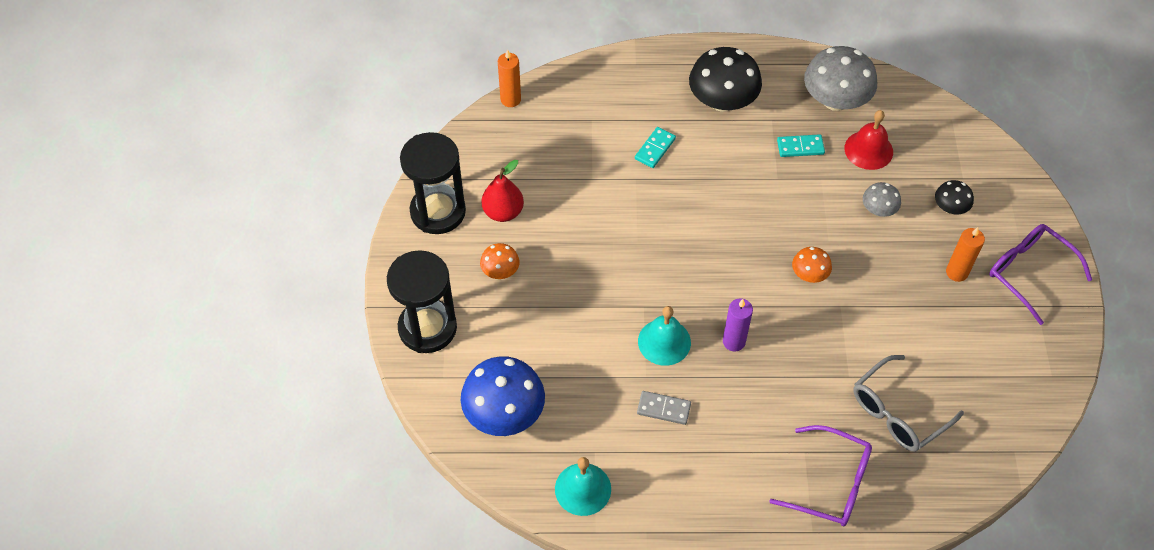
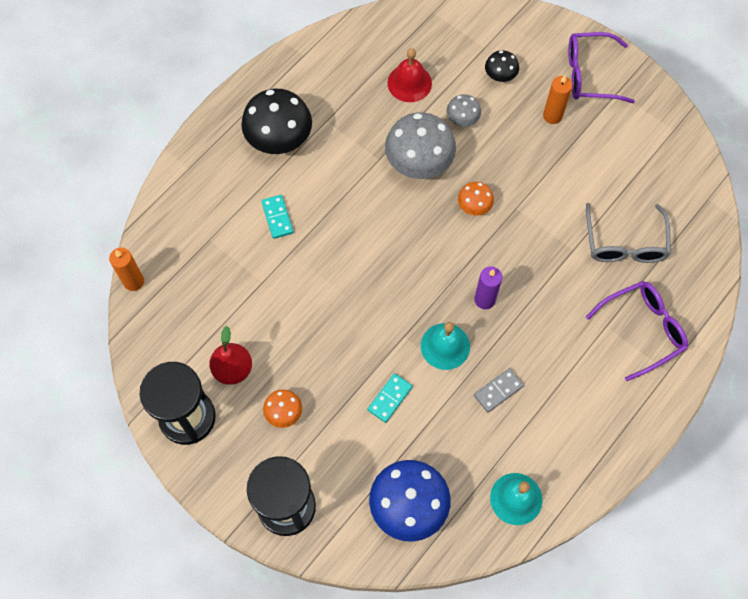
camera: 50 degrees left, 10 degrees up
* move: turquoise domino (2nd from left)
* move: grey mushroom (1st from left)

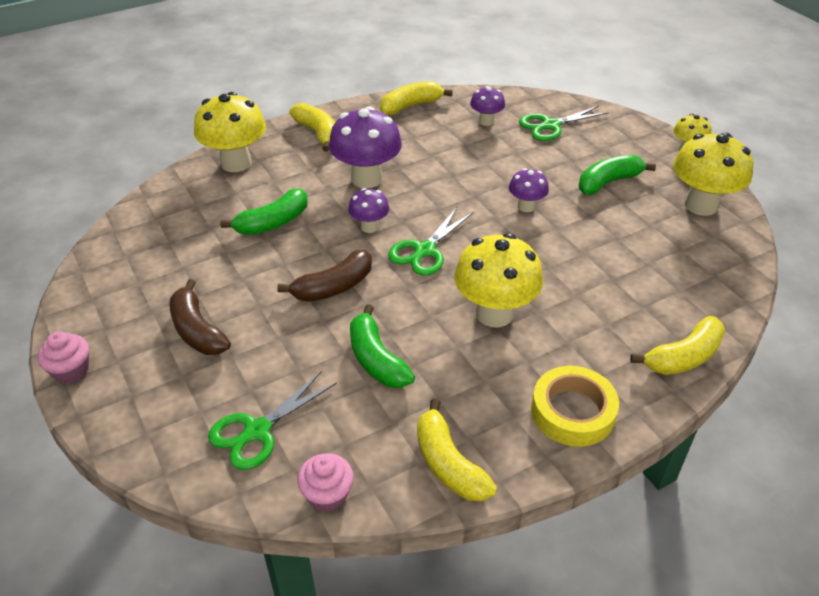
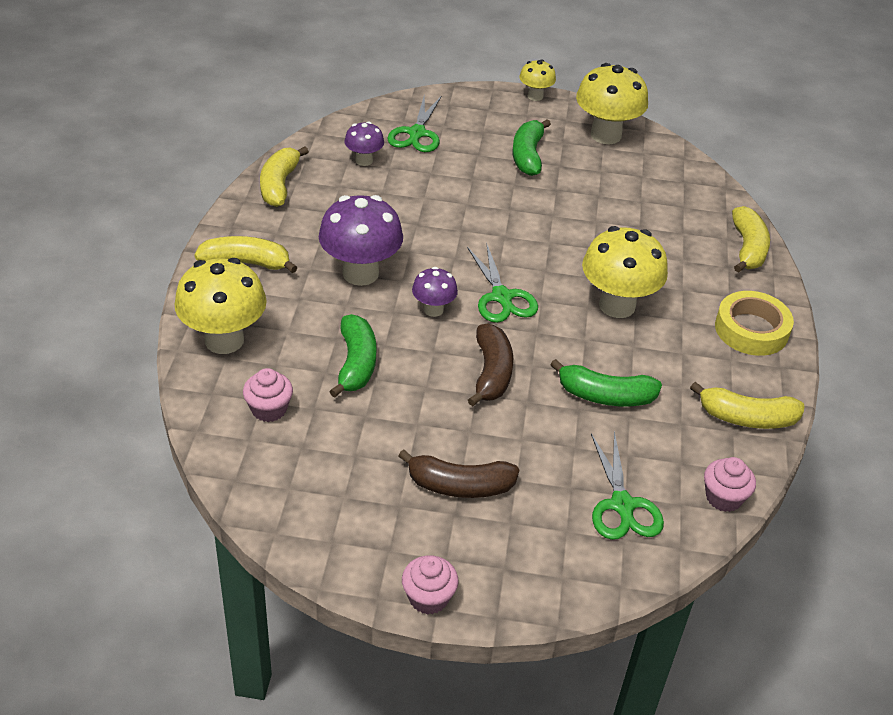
camera: 55 degrees left, 0 degrees up
* delete: purple mushroom (4th from left)
* insert: pink cupcake (1st from left)

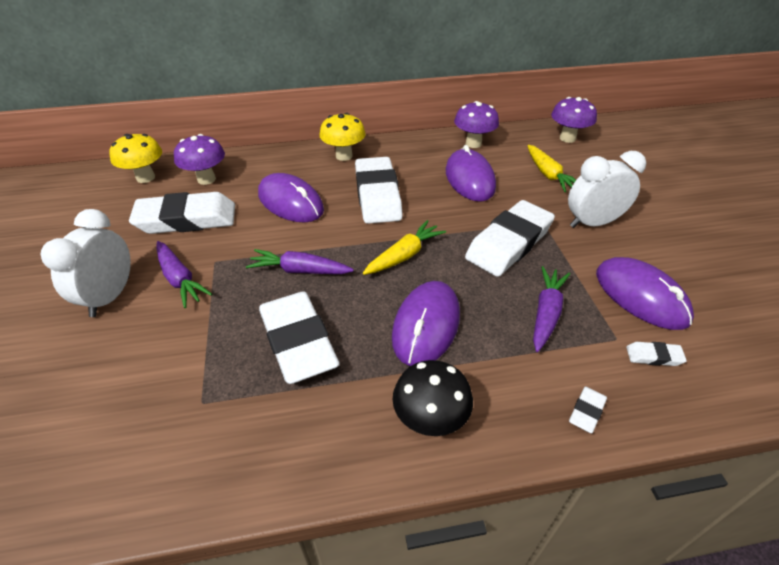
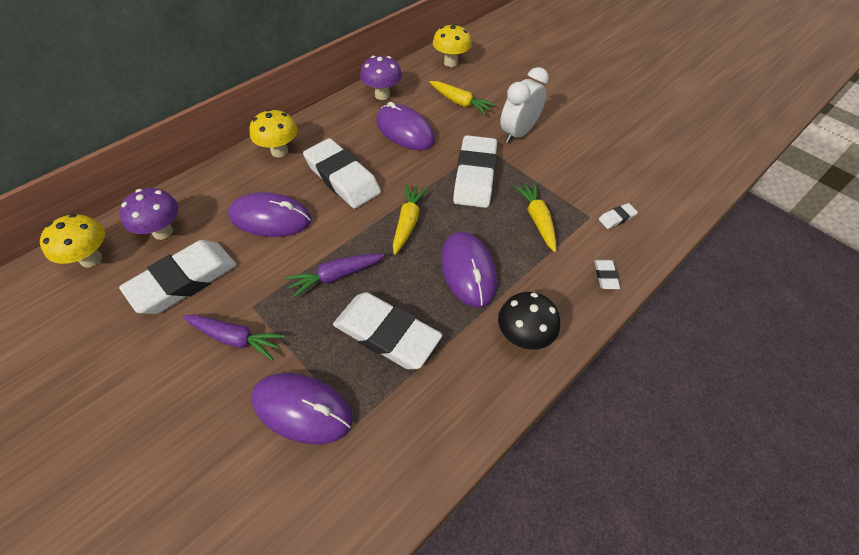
camera: 35 degrees left, 10 degrees up
* delete: white clock (1st from left)
* move: purple mouse (4th from left in the first image) to purple mouse (2nd from left)
* recolor: purple carrot (3rd from left) to yellow carrot (3rd from left)
* recolor: purple mushroom (3rd from left) to yellow mushroom (3rd from left)

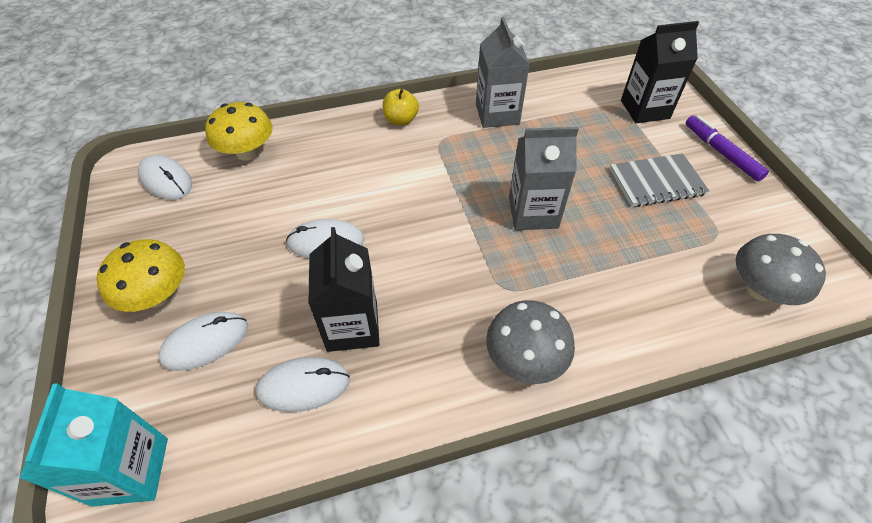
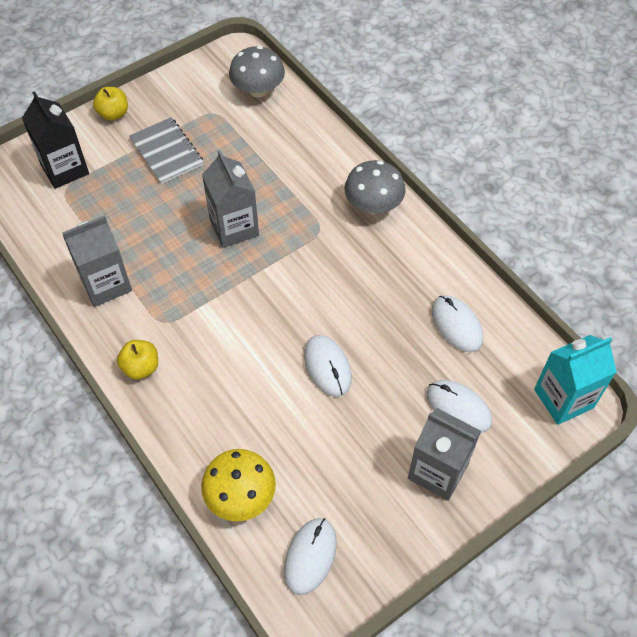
camera: 110 degrees left, 5 degrees up
* delete: black carton (1st from left)
* replace: yellow mushroom (1st from left) to grey carton (3rd from left)
* replace: purple marker to yellow apple (1st from left)

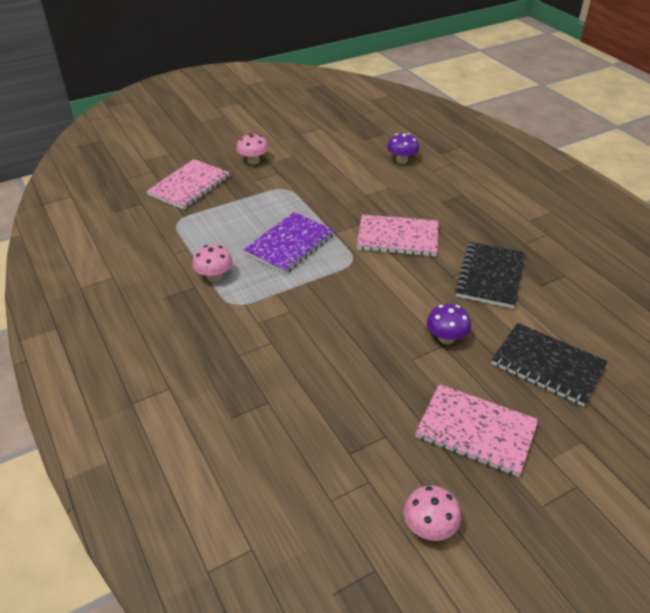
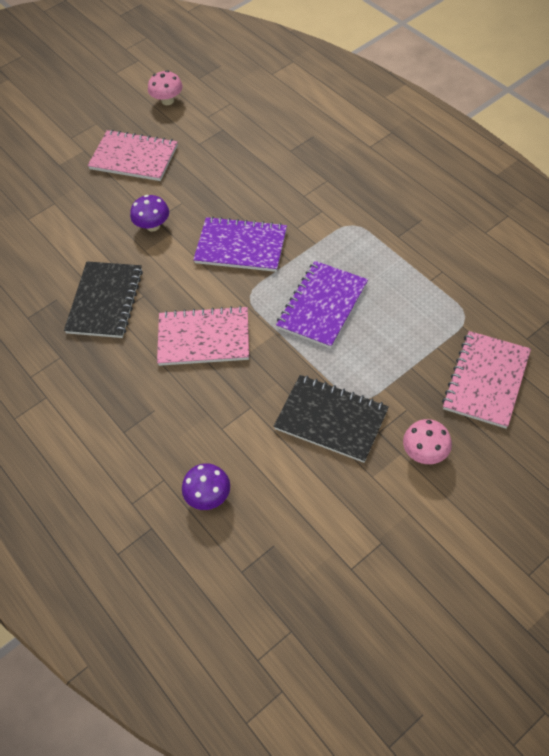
camera: 175 degrees right, 15 degrees up
* delete: pink mushroom (1st from left)
* insert: purple notebook (1st from left)
* move: black notebook (2nd from left)

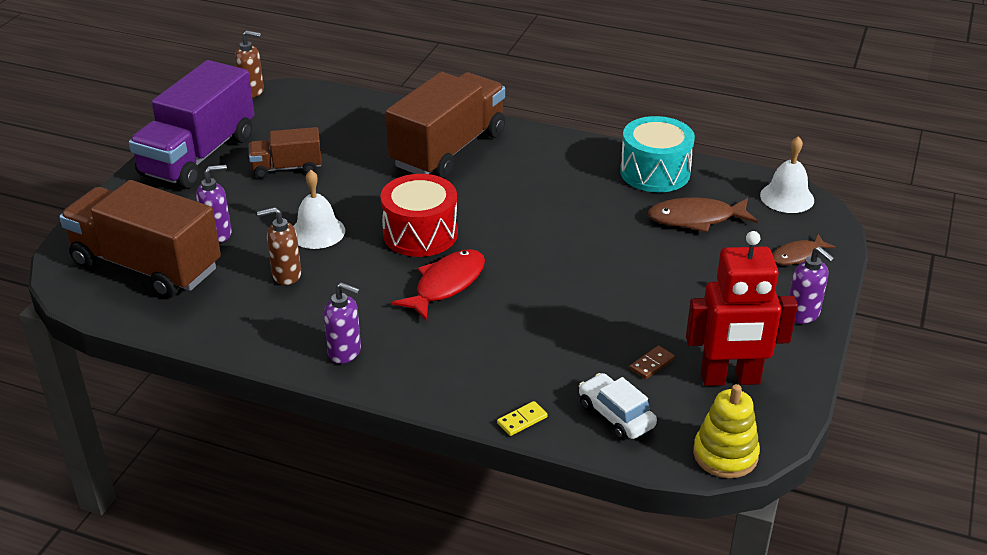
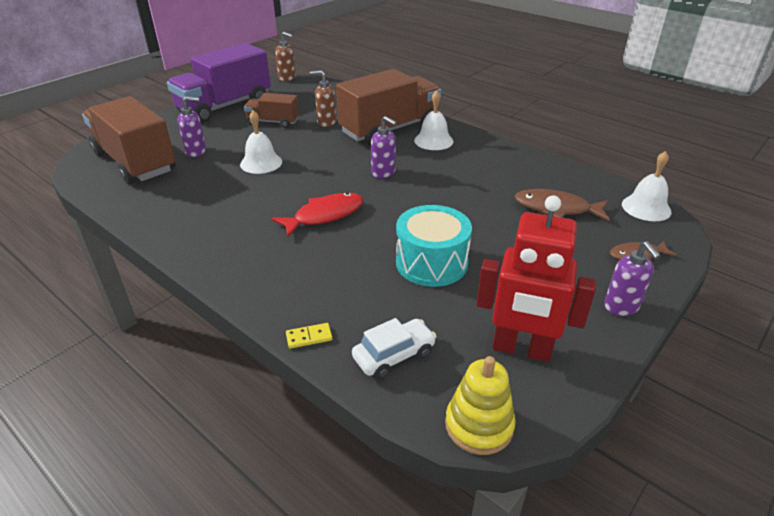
camera: 20 degrees right, 0 degrees up
* delete: red drum
* delete: brown domino
* insert: white bell (2nd from left)
* move: brown soap dispenser (2nd from left)
* move: purple soap dispenser (2nd from left)
* move: turquoise drum
* rotate: white car 75 degrees clockwise

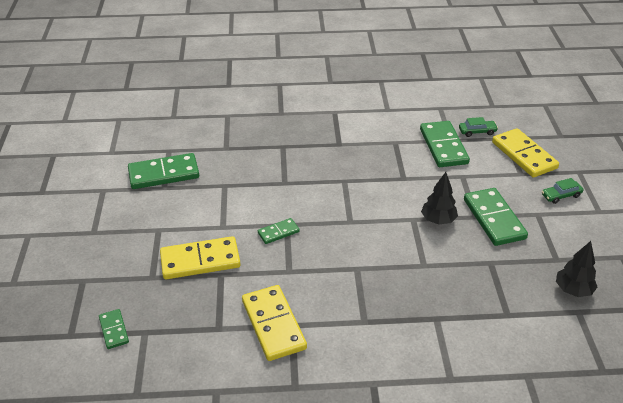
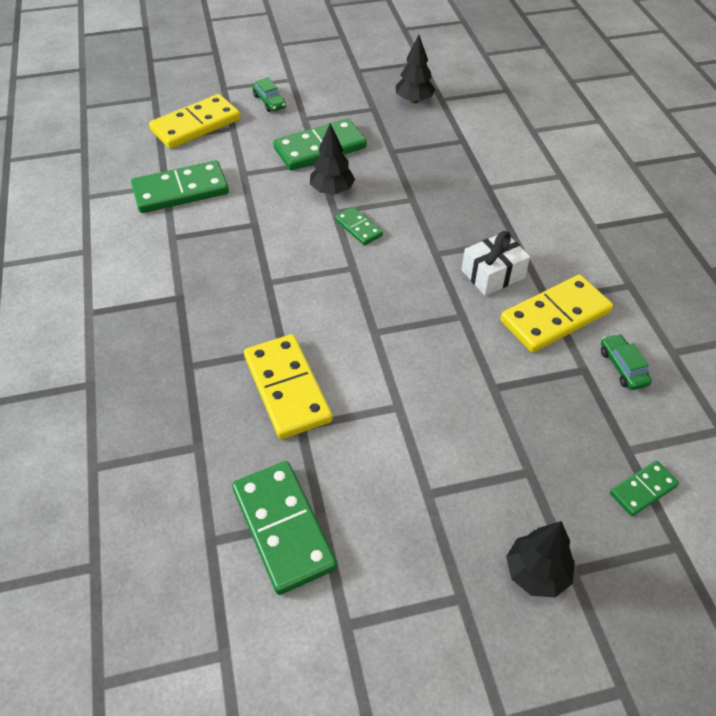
camera: 100 degrees left, 10 degrees up
* insert: white gift
* insert: black tree (3rd from left)
* move: yellow domino (1st from left in the first image) to yellow domino (2nd from left)
* move: green domino (3rd from left in the first image) to green domino (4th from left)
* move: green car (1st from left in the first image) to green car (2nd from left)

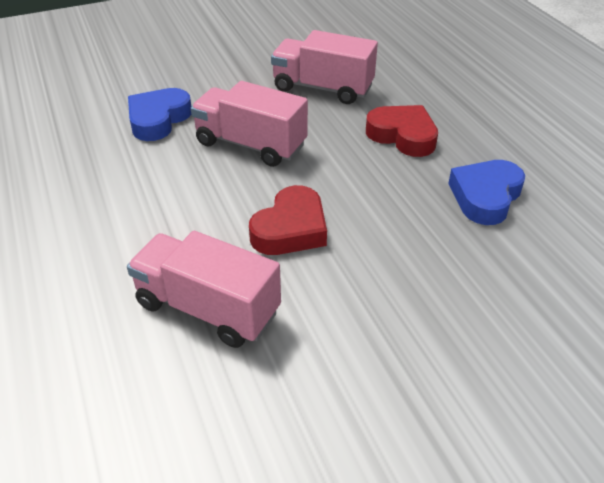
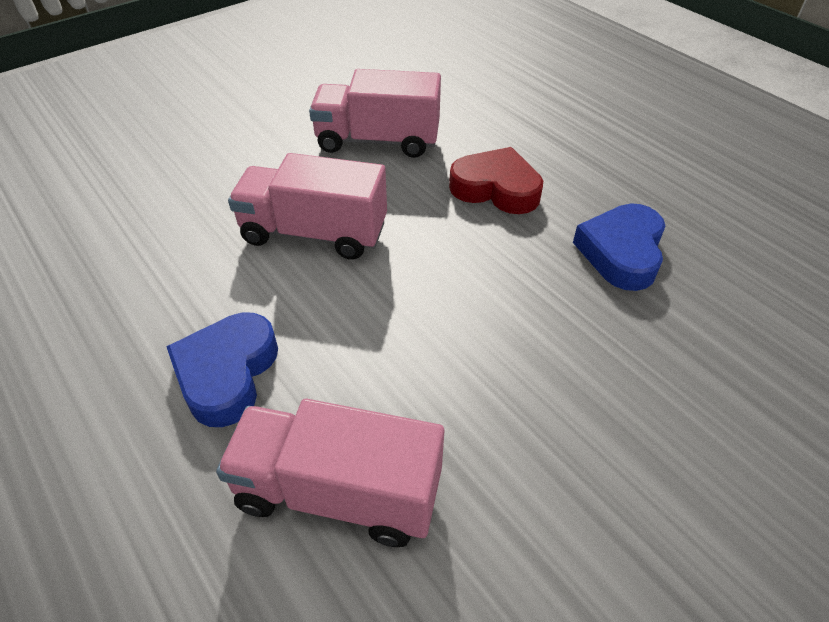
camera: 15 degrees left, 5 degrees up
* delete: red heart (1st from left)
* move: blue heart (1st from left)

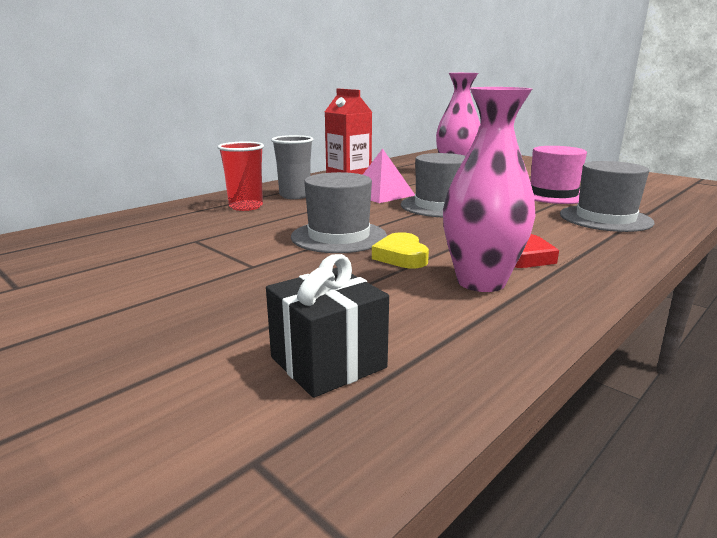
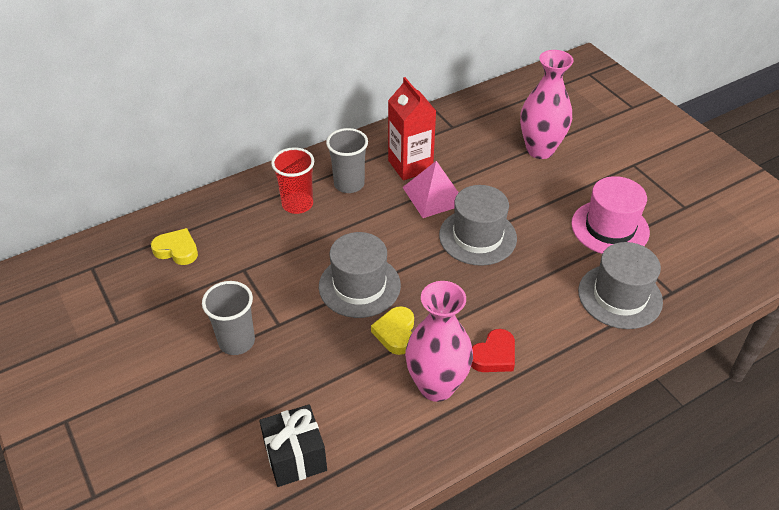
camera: 15 degrees right, 25 degrees up
* insert: yellow heart (1st from left)
* insert: grey cup (1st from left)

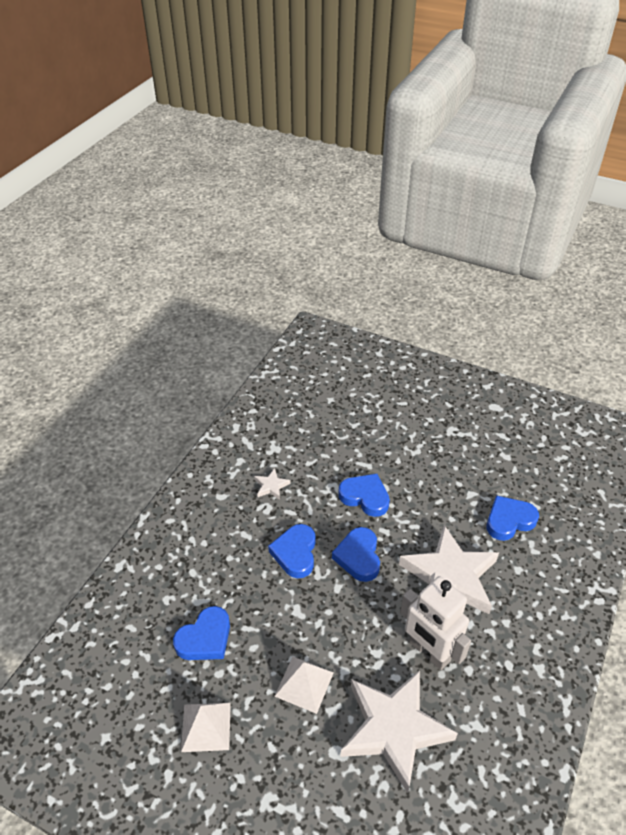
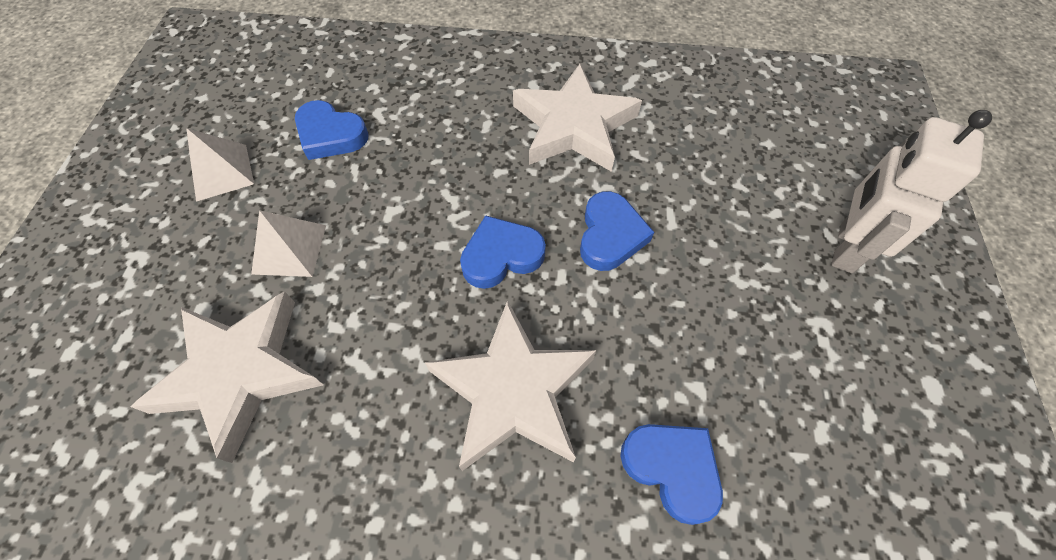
camera: 70 degrees right, 15 degrees up
* delete: blue heart (2nd from left)
* move: white robot
* resize: white star (1st from left in the first image) x2.48

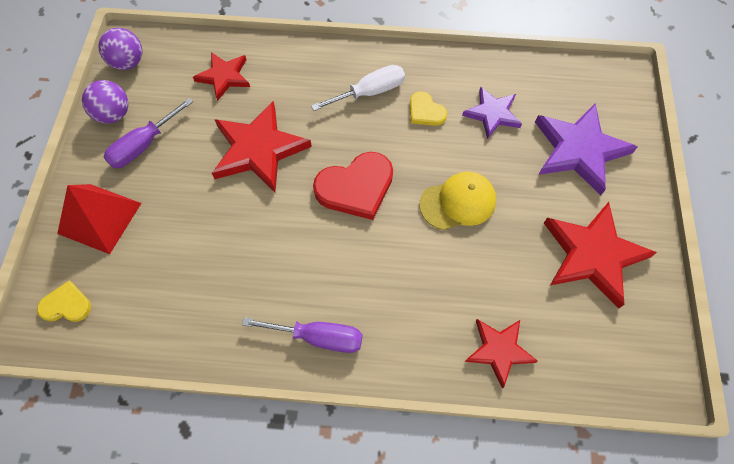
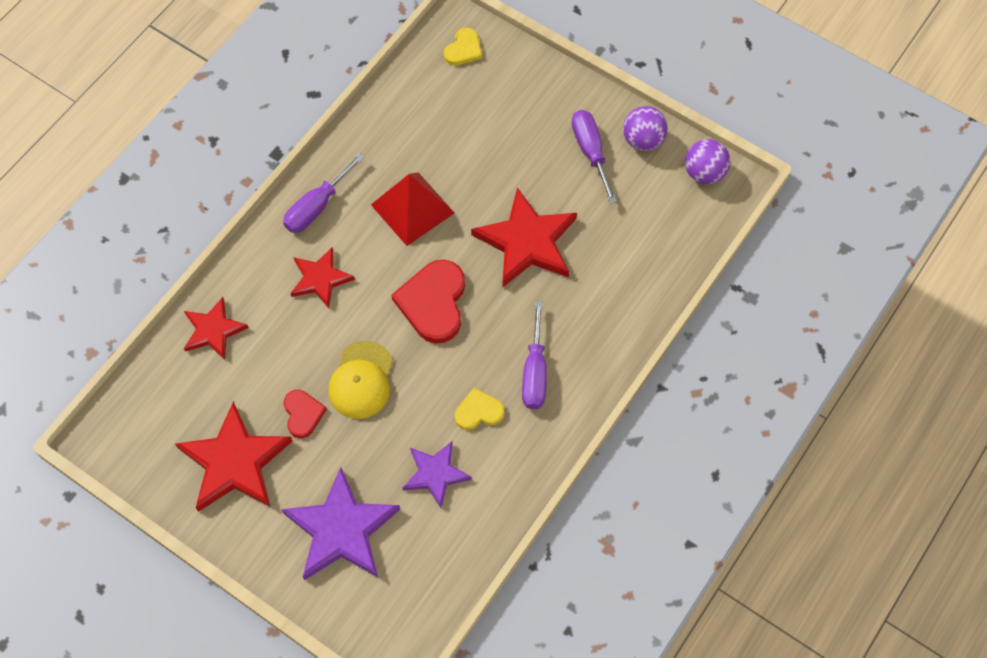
camera: 120 degrees right, 0 degrees up
* insert: red heart (1st from left)
* move: red pyramid
* move: red star (1st from left in the first image) to red star (3rd from left)
* recolor: white screwdriver to purple screwdriver (2nd from left)

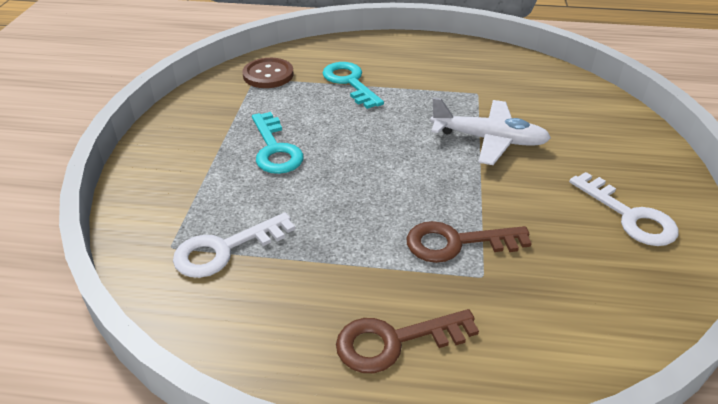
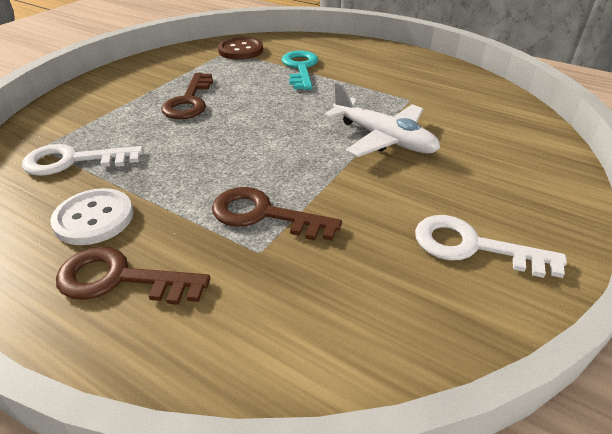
camera: 25 degrees right, 0 degrees up
* insert: white button
* recolor: turquoise key (1st from left) to brown key (2nd from left)
* rotate: white key (2nd from left) 120 degrees clockwise

